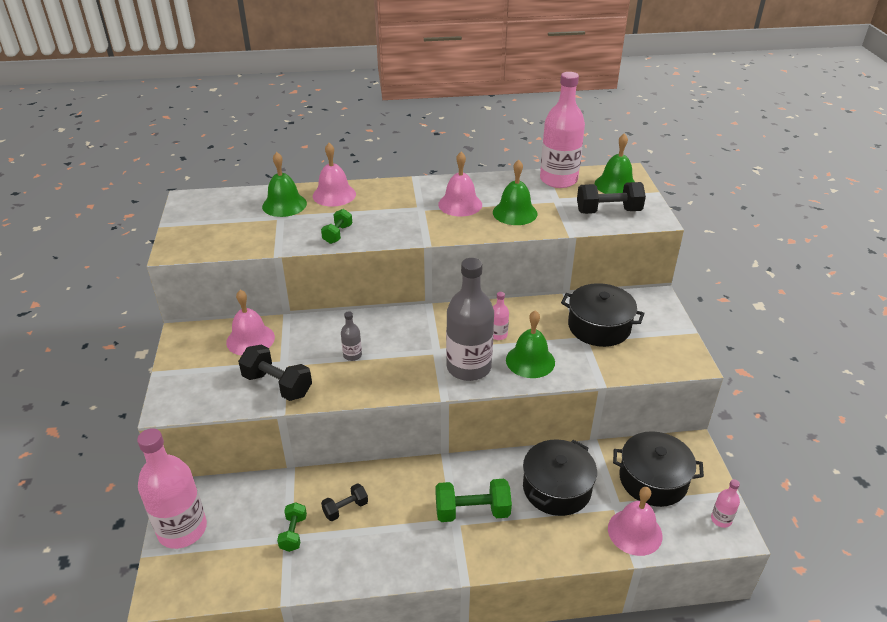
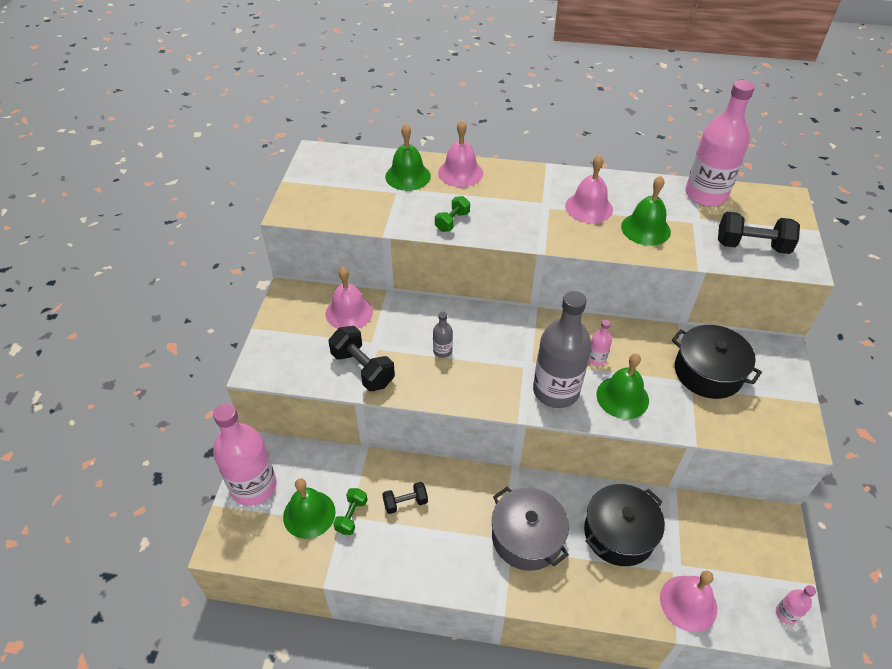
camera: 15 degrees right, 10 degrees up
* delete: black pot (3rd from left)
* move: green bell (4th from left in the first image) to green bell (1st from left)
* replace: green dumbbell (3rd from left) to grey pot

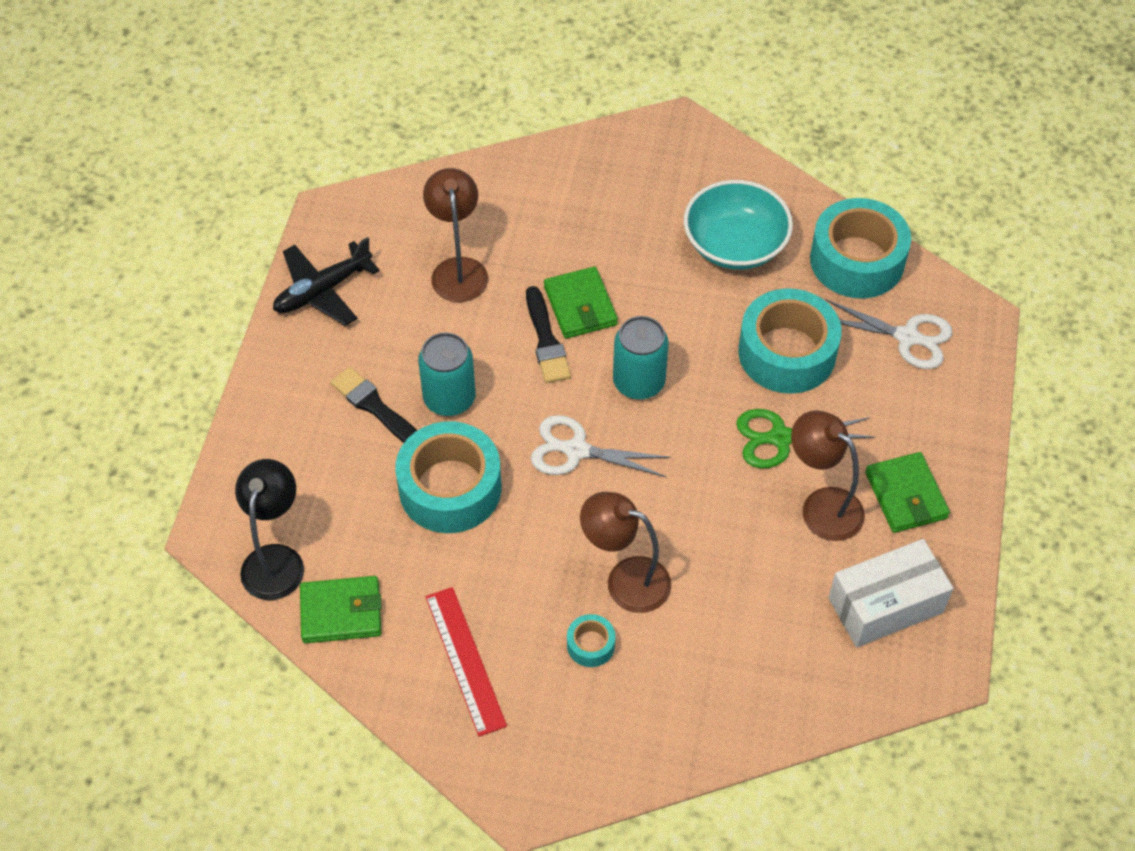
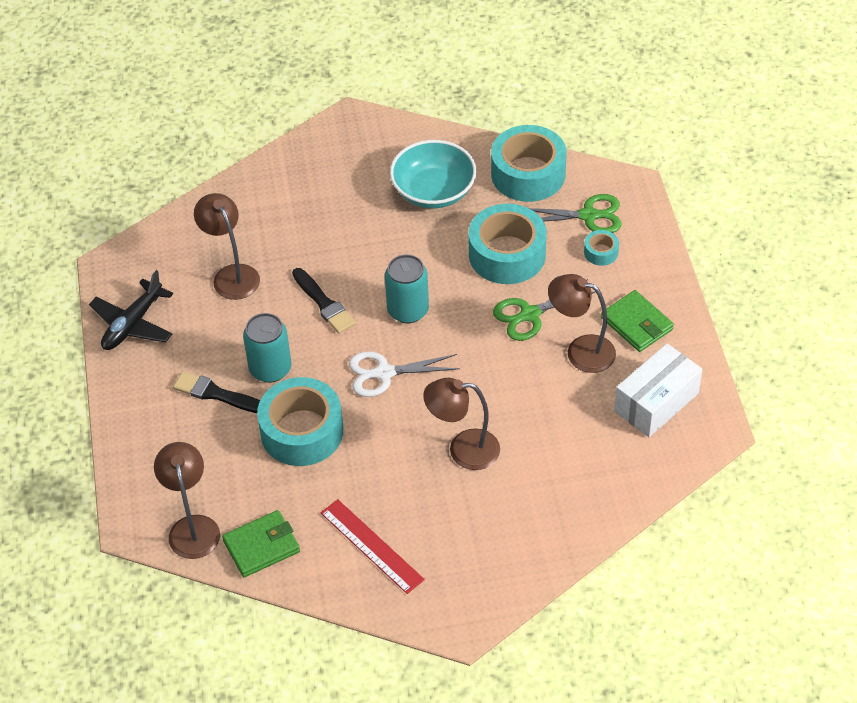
camera: 20 degrees left, 5 degrees down
* delete: green wallet (2nd from left)
* move: turquoise tape (2nd from left in the first image) to turquoise tape (4th from left)
* recolor: black lamp to brown lamp (1st from left)
* recolor: white scissors (2nd from left) to green scissors (2nd from left)

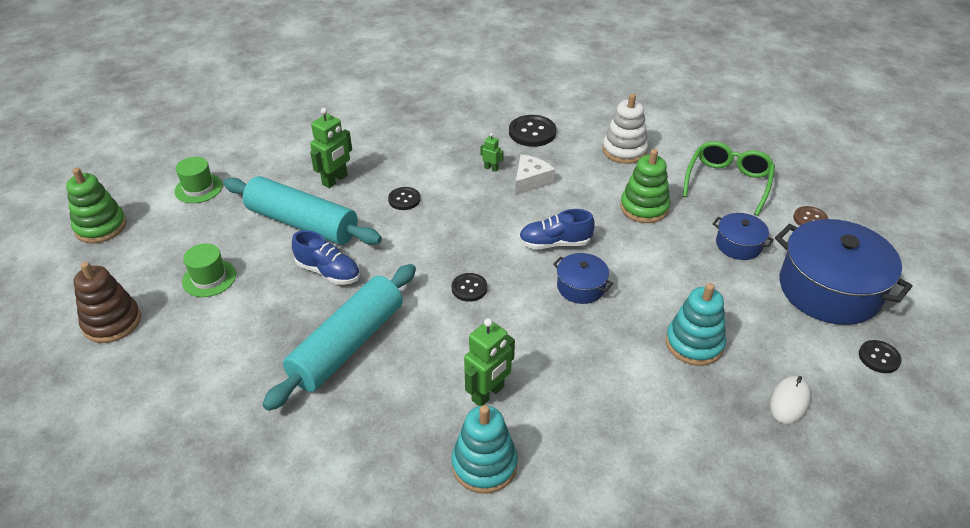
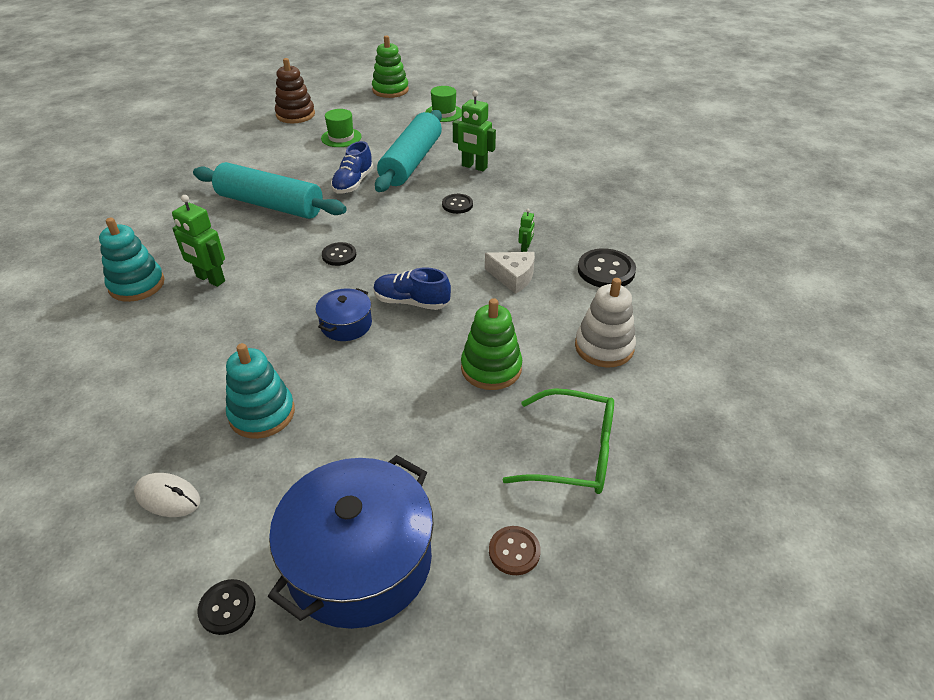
camera: 80 degrees right, 0 degrees up
* delete: blue pot (2nd from left)
* rotate: blue shoe (2nd from left) 60 degrees counterclockwise

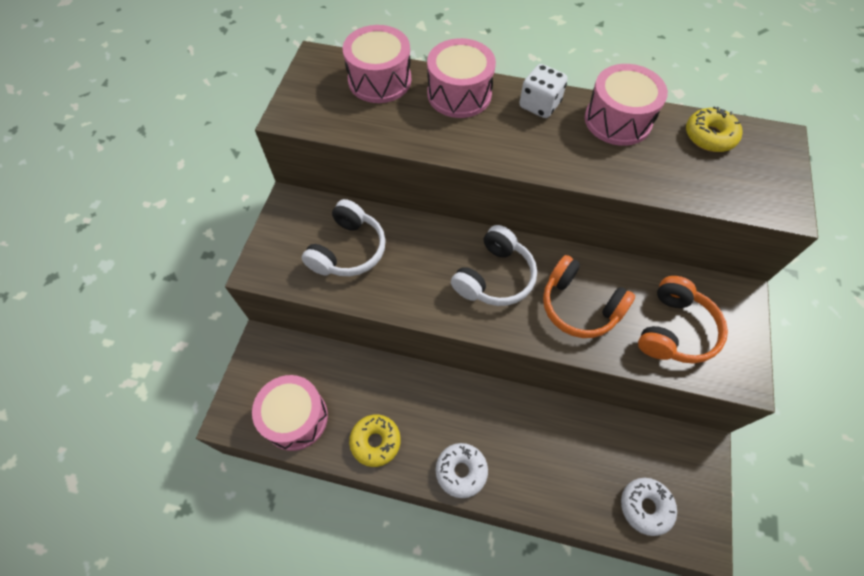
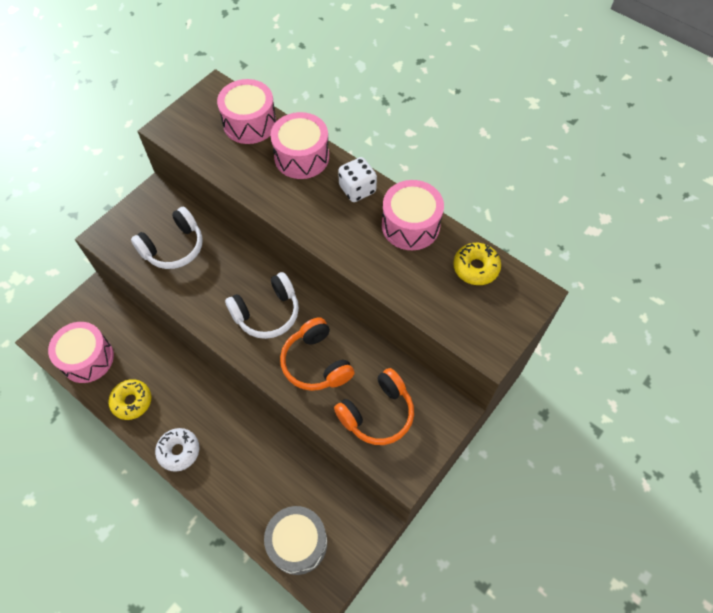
camera: 25 degrees right, 0 degrees up
* replace: white donut (2nd from left) to grey drum

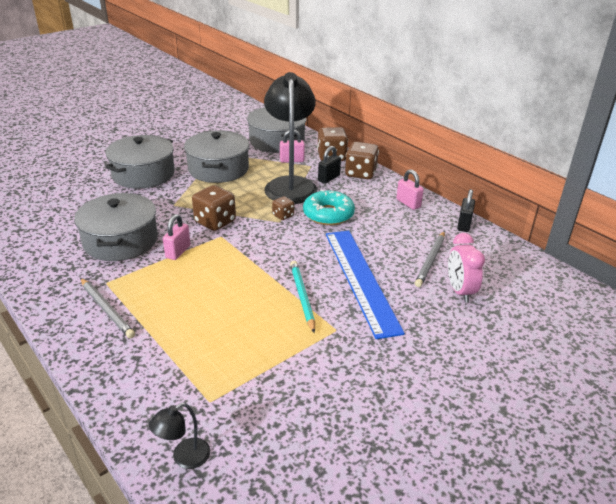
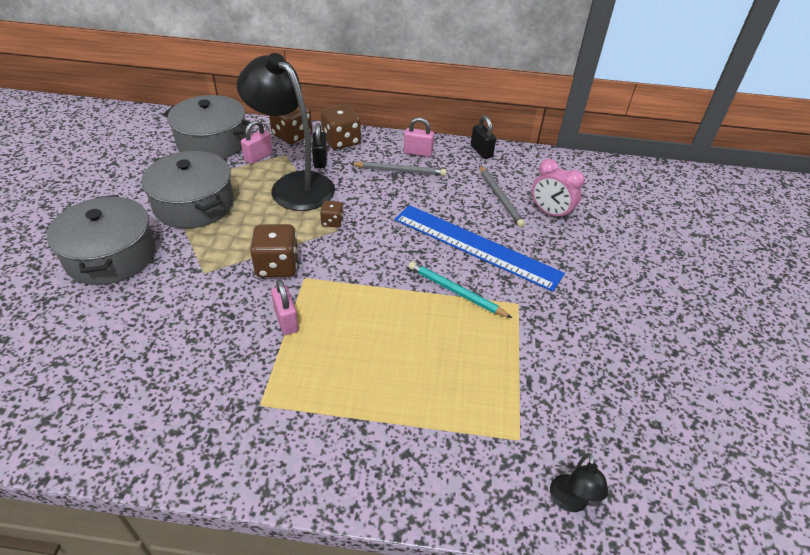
camera: 45 degrees left, 10 degrees up
* delete: grey pot (1st from left)
* delete: turquoise donut
* move: grey pencil (1st from left)

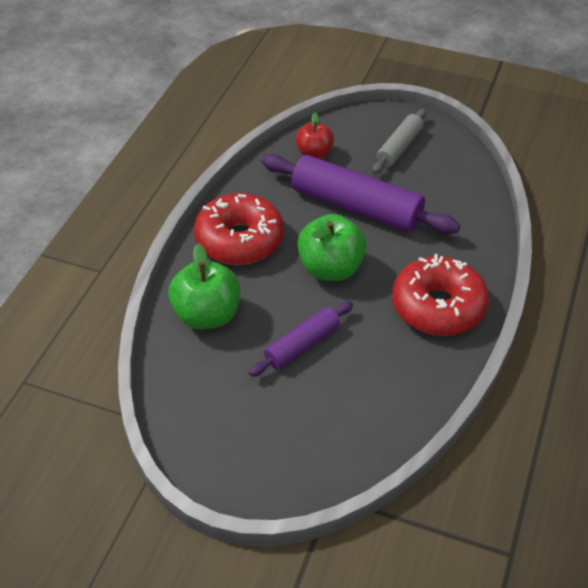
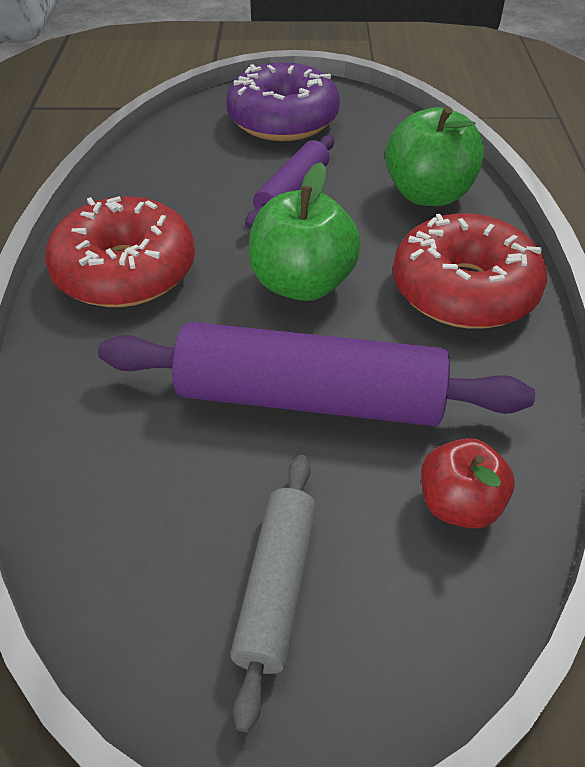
camera: 160 degrees right, 0 degrees up
* insert: purple donut

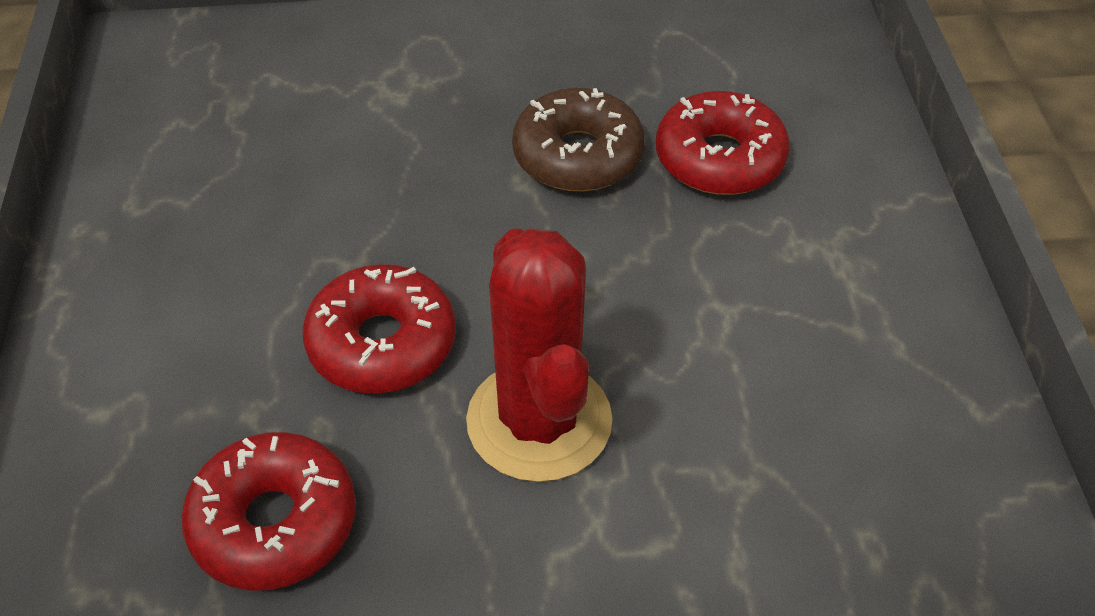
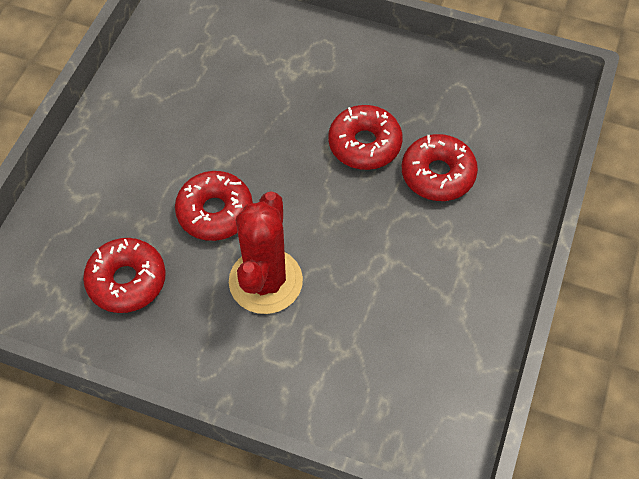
camera: 25 degrees right, 10 degrees up
* recolor: brown donut to red donut (3rd from left)

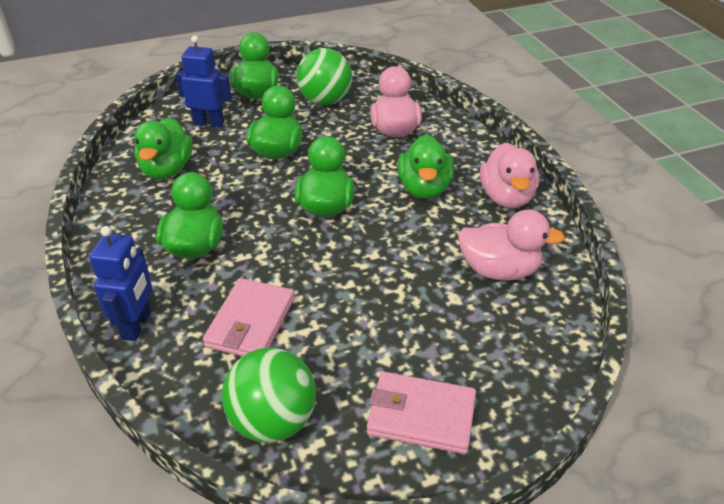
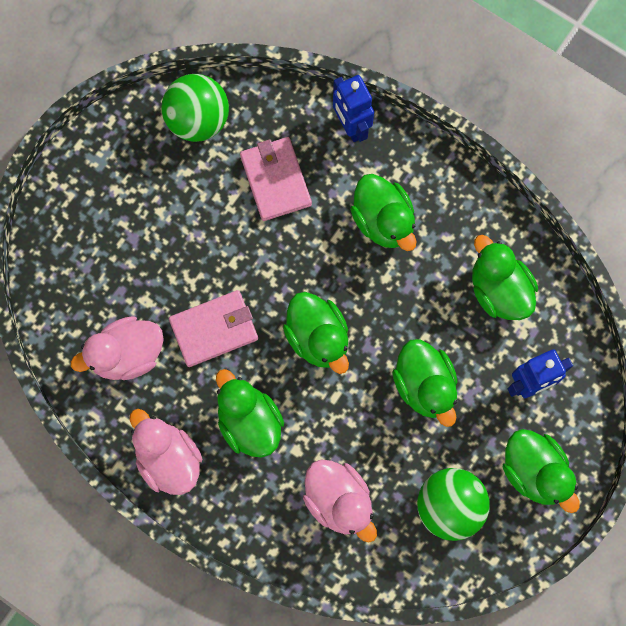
camera: 145 degrees right, 35 degrees up
* move: pink wallet (2nd from left in the first image) to pink wallet (1st from left)

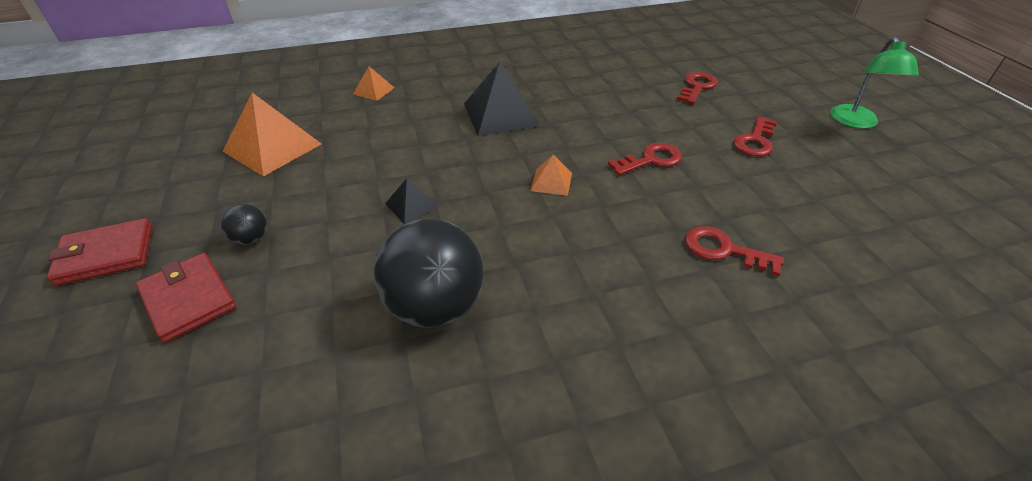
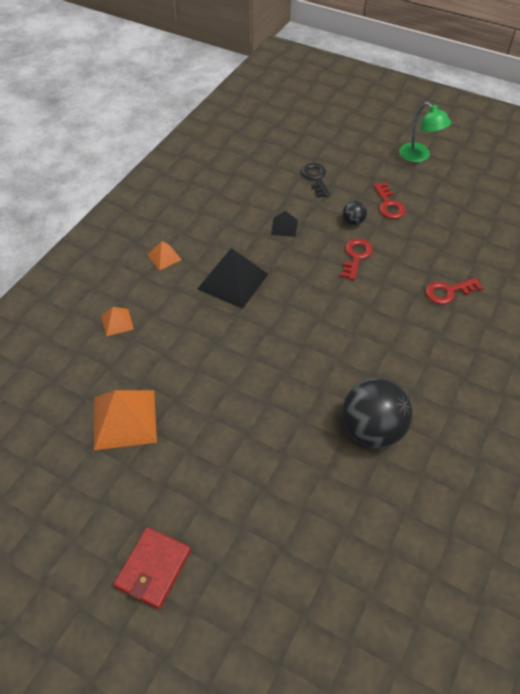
camera: 45 degrees left, 10 degrees up
* delete: red wallet (2nd from left)
* move: black ball (1st from left)
* move: black pyramid (1st from left in the first image) to black pyramid (2nd from left)
* move: orange pyramid (3rd from left)
* recolor: red key (2nd from left) to black key

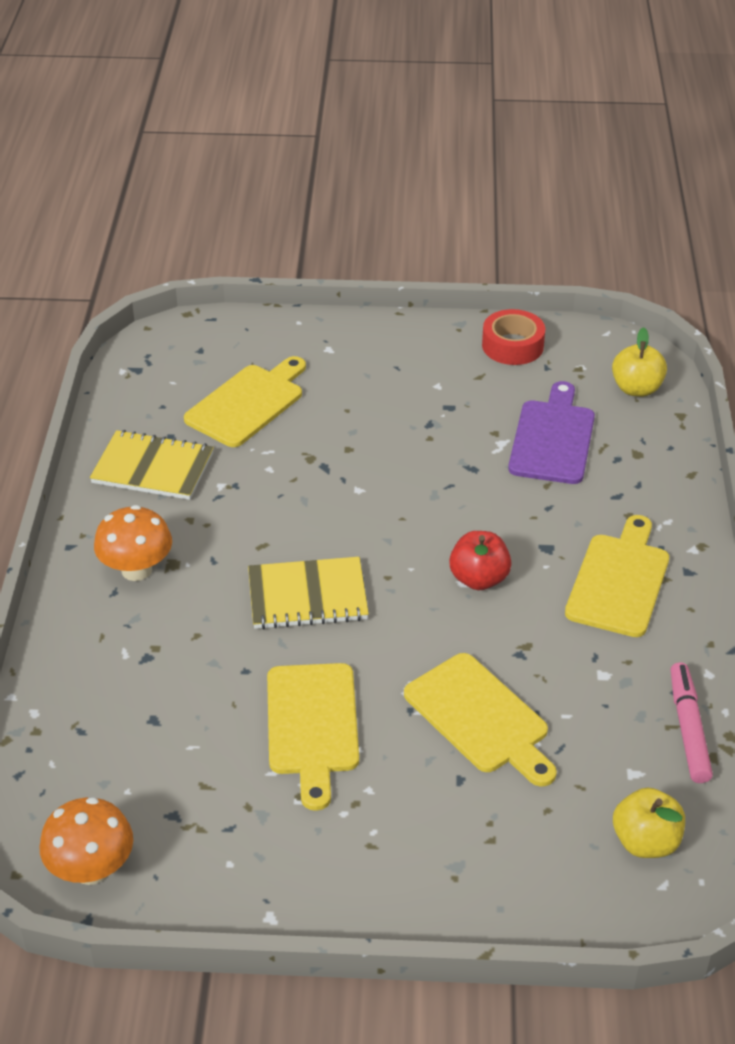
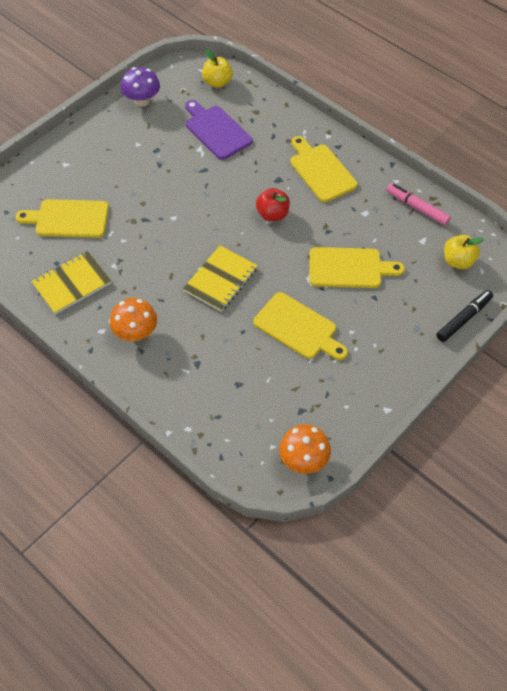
camera: 50 degrees left, 15 degrees up
* insert: black marker
* replace: red tape to purple mushroom
* rotate: yellow cutting board (1st from left) 75 degrees counterclockwise

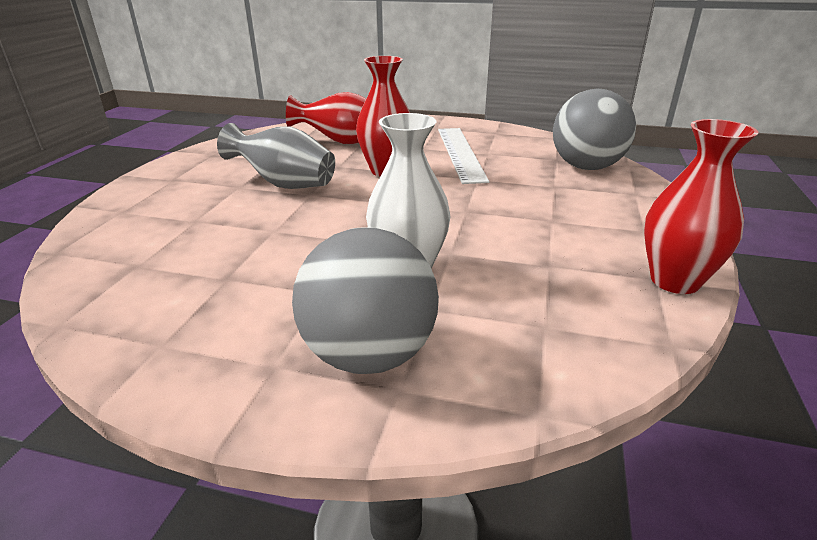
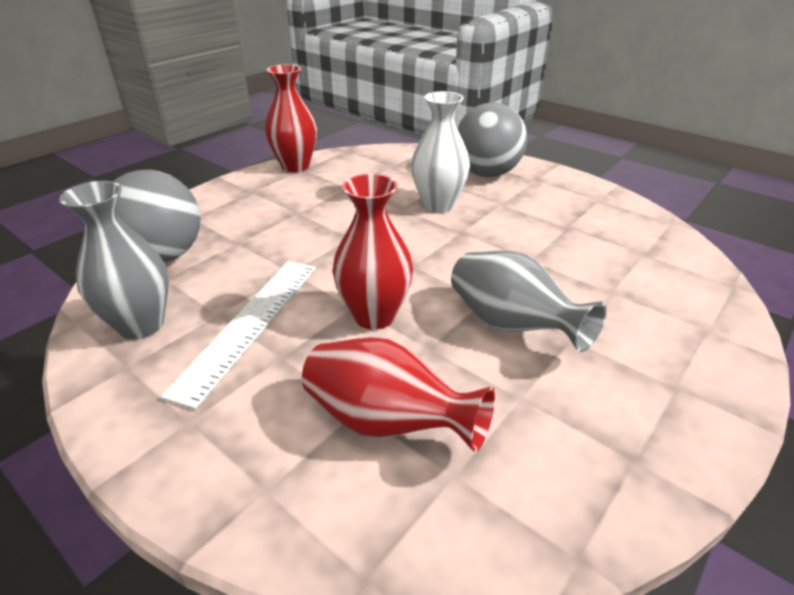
camera: 155 degrees left, 5 degrees up
* insert: grey vase (1st from left)

